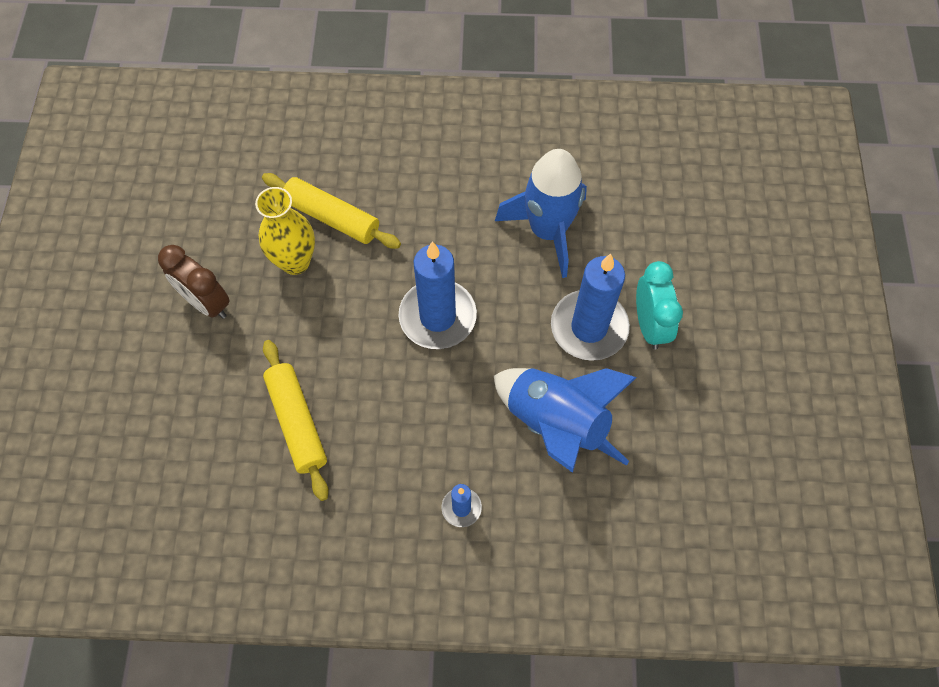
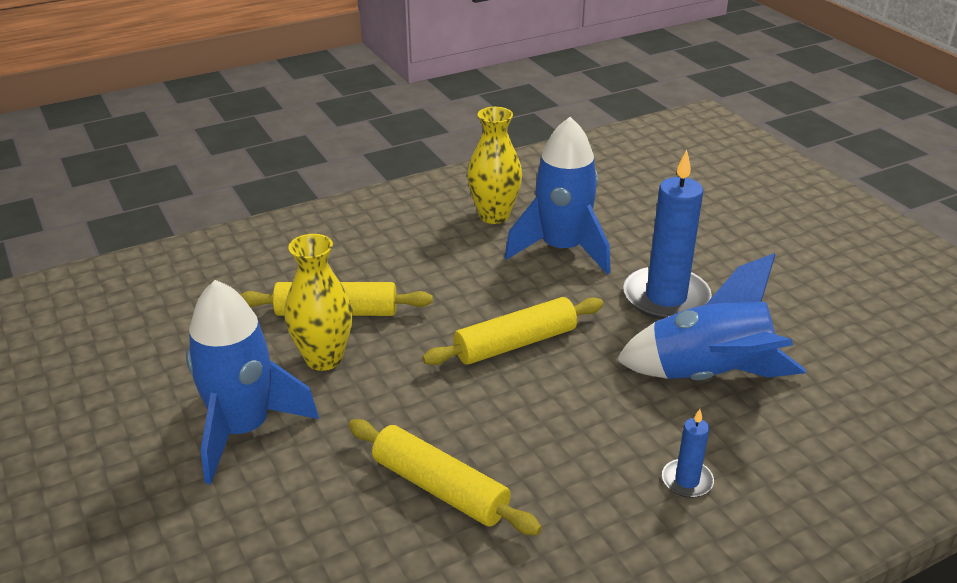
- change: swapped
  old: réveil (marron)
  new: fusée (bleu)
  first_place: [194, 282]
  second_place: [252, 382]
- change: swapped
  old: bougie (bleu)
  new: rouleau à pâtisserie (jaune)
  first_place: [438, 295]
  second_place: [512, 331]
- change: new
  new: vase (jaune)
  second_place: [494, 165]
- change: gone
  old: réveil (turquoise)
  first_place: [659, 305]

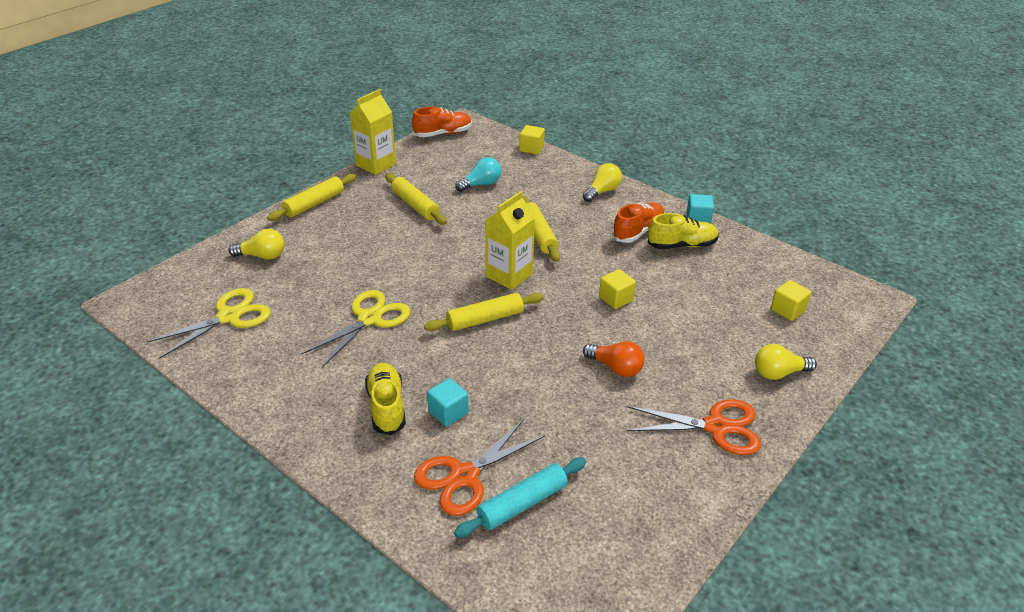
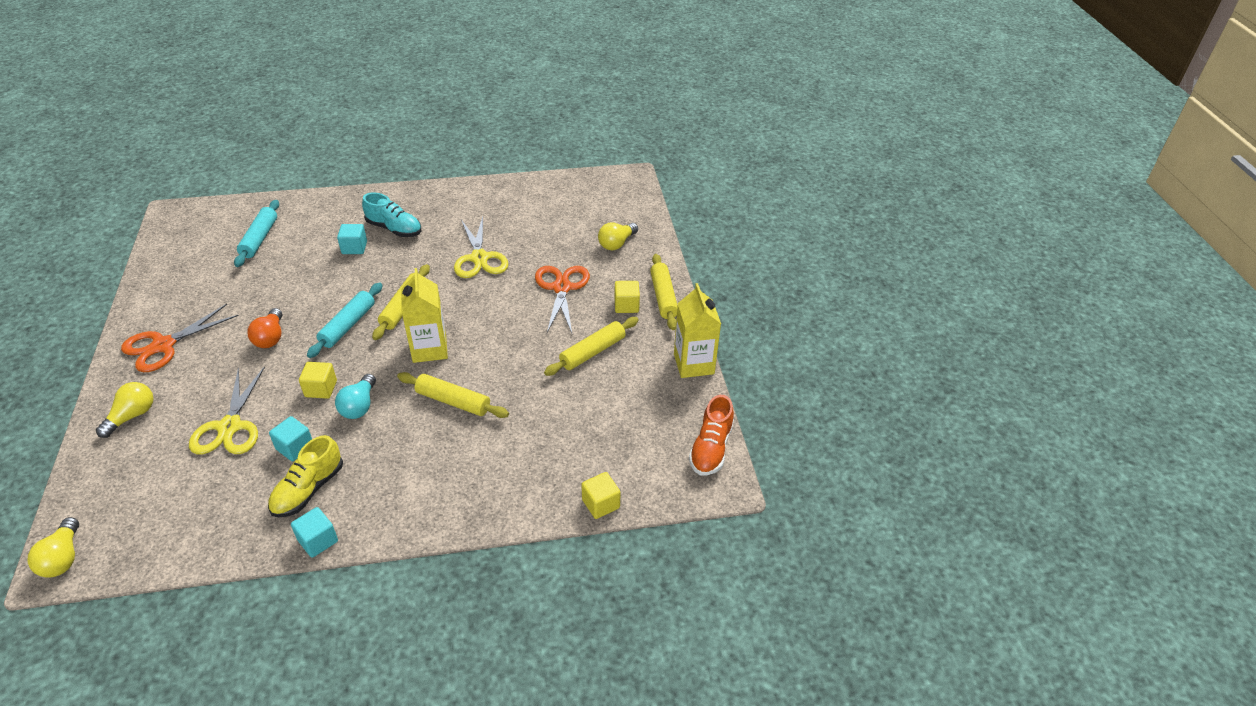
- change: shifted
  old: ampoule (jaune)
  first_place: [602, 182]
  second_place: [53, 547]
- change: shifted
  old: ciseaux (jaune)
  first_place: [209, 323]
  second_place: [227, 410]
- change: rotated
  old: ampoule (orange)
  first_place: [614, 359]
  second_place: [264, 328]
  degrees: -75
- change: new
  new: cube (turquoise)
  second_place: [290, 438]
- change: new
  new: rouleau à pâtisserie (turquoise)
  second_place: [345, 320]
- change: shifted
  old: ampoule (turquoise)
  first_place: [478, 174]
  second_place: [355, 396]
- change: repainted
  old: chaussure (jaune)
  new: chaussure (turquoise)
  first_place: [385, 399]
  second_place: [391, 214]
- change: shifted
  old: ciseaux (orange)
  first_place: [479, 467]
  second_place: [562, 299]
- change: rotated
  old: rouleau à pâtisserie (jaune)
  first_place: [416, 199]
  second_place: [591, 346]
  degrees: -45
- change: shifted
  old: cube (jaune)
  first_place: [791, 300]
  second_place: [627, 297]
- change: gone
  old: chaussure (orange)
  first_place: [638, 223]

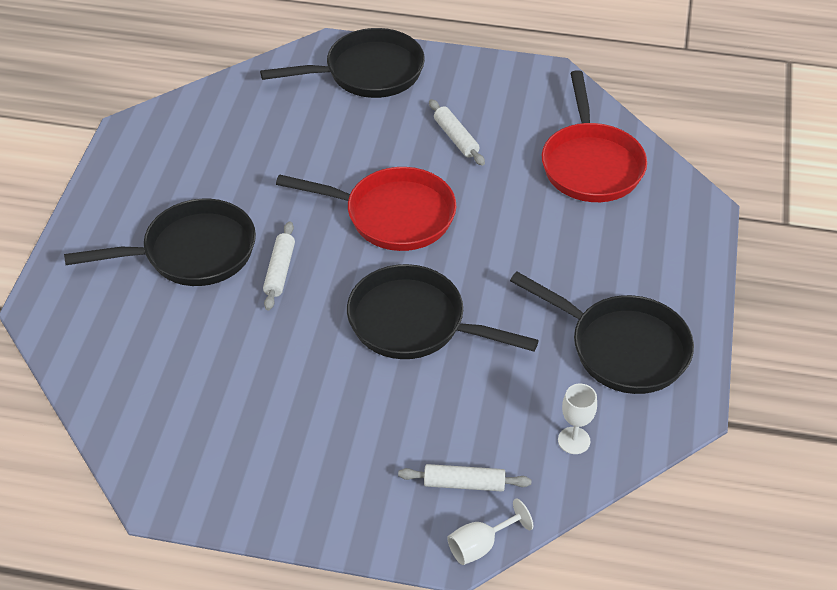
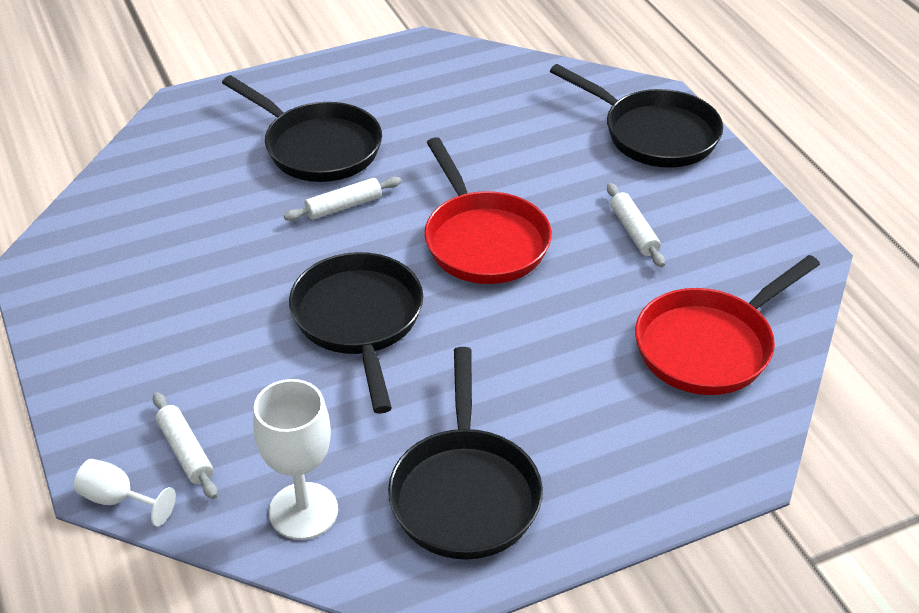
- change: scaled
  old: verre à pied (blanc)
  first_place: [577, 419]
  second_place: [295, 459]
  factor: 1.73
- change: rotated
  old: rouleau à pâtisserie (blanc)
  first_place: [457, 132]
  second_place: [636, 225]
  degrees: -45

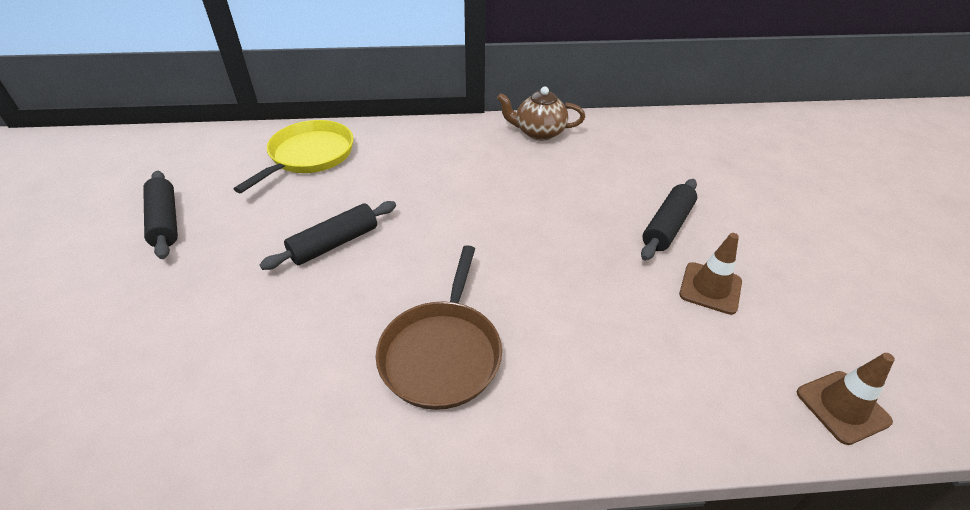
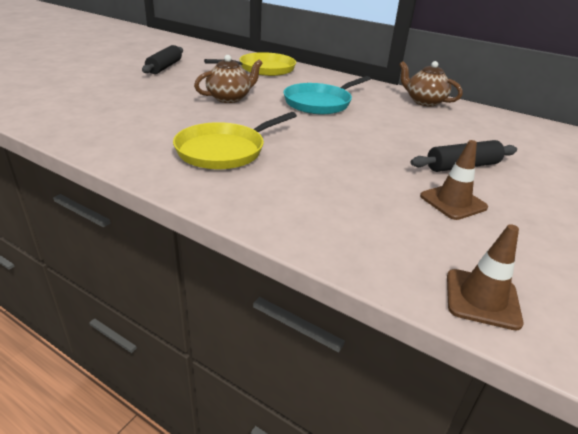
- change: repainted
  old: poêle (marron)
  new: poêle (jaune)
  first_place: [439, 327]
  second_place: [235, 140]
- change: swapped
  old: rouleau à pâtisserie (noir)
  new: théière (marron)
  first_place: [327, 235]
  second_place: [228, 79]
- change: new
  new: poêle (turquoise)
  second_place: [327, 95]

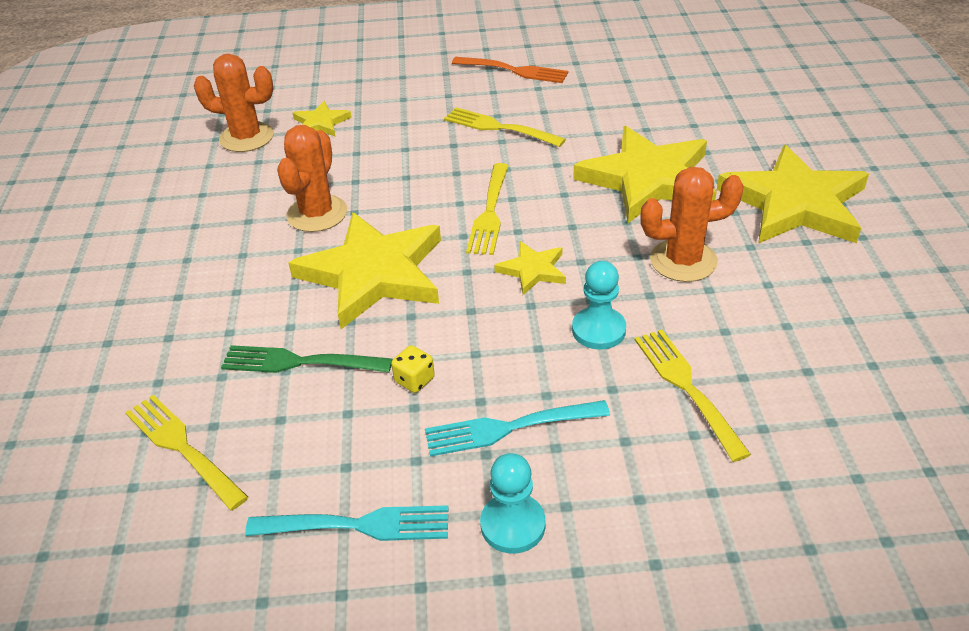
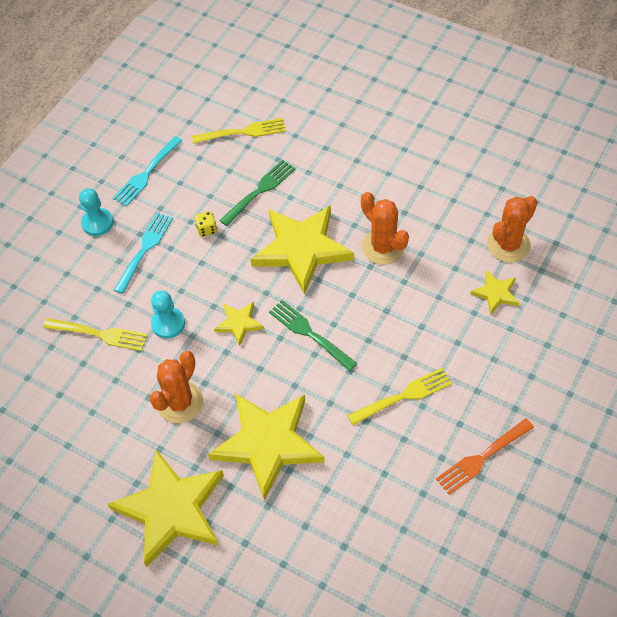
- change: repainted
  old: fourchette (jaune)
  new: fourchette (vert)
  first_place: [487, 209]
  second_place: [313, 335]

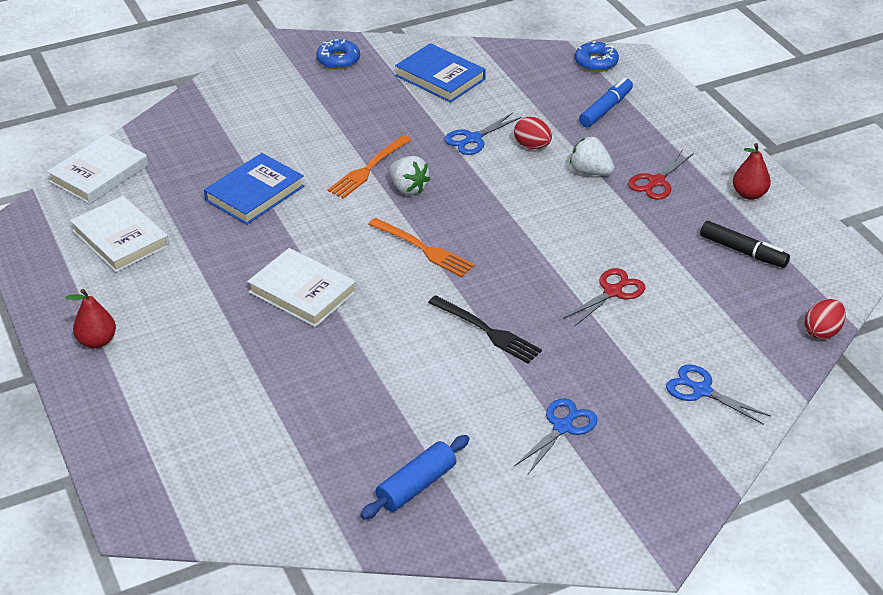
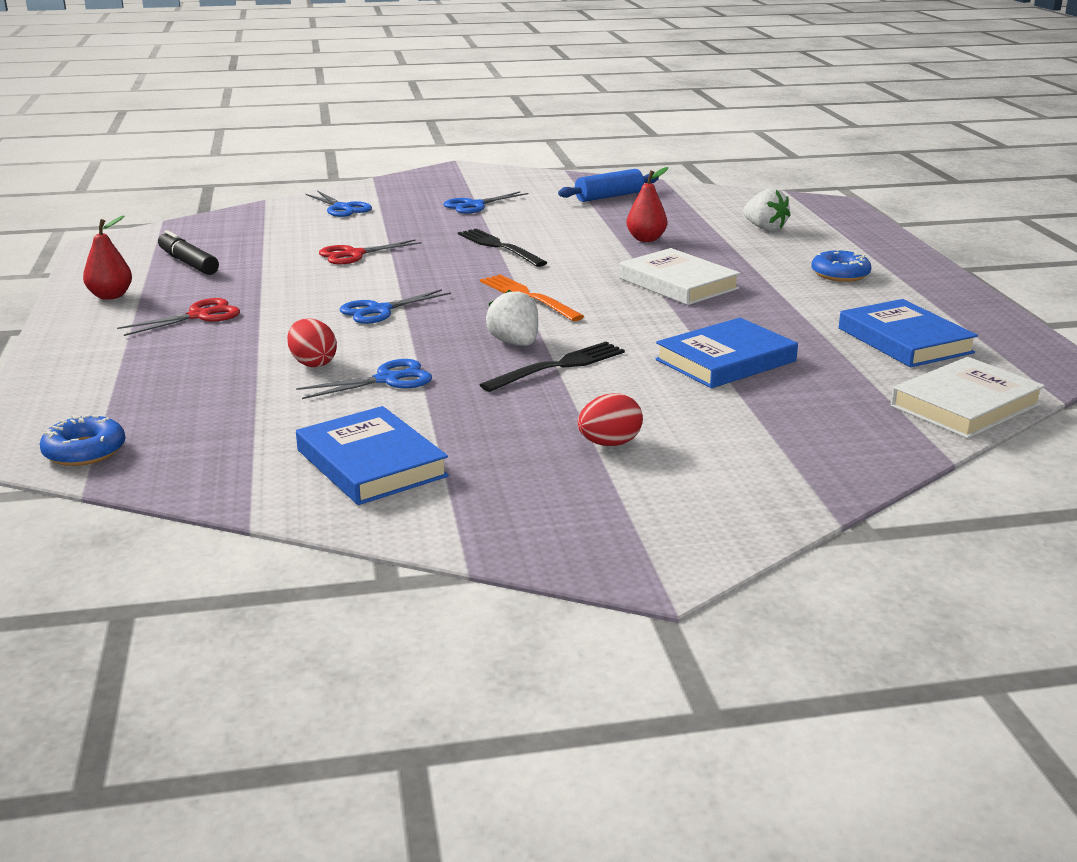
- change: new
  new: ciseaux (bleu)
  second_place: [395, 306]
- change: repainted
  old: fourchette (orange)
  new: fourchette (noir)
  first_place: [370, 167]
  second_place: [552, 367]
- change: shifted
  old: œuf (rouge)
  first_place: [825, 319]
  second_place: [610, 419]
- change: shifted
  old: poire (rouge)
  first_place: [91, 318]
  second_place: [647, 204]
- change: shifted
  old: fraise (blanc)
  first_place: [592, 156]
  second_place: [767, 209]
- change: shifted
  old: beignet (bleu)
  first_place: [338, 54]
  second_place: [841, 265]
- change: repainted
  old: livre (blanc)
  new: livre (bleu)
  first_place: [119, 234]
  second_place: [908, 333]
- change: gone
  old: feutre (bleu)
  first_place: [606, 102]

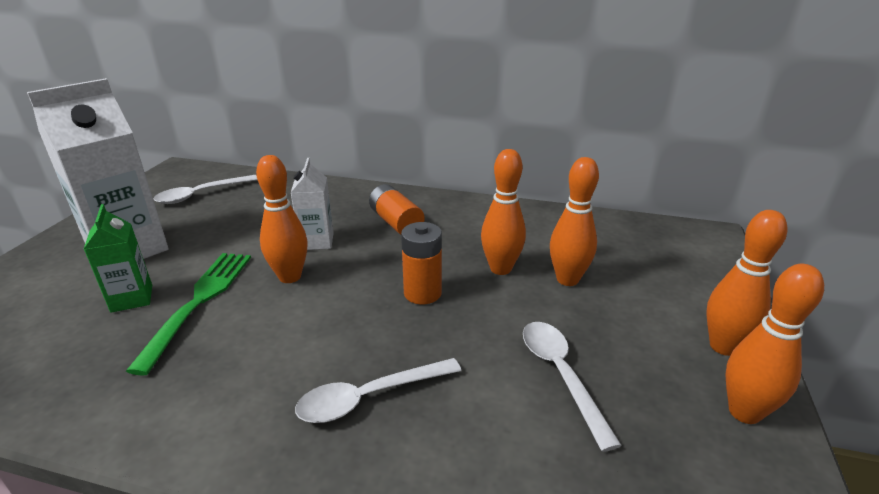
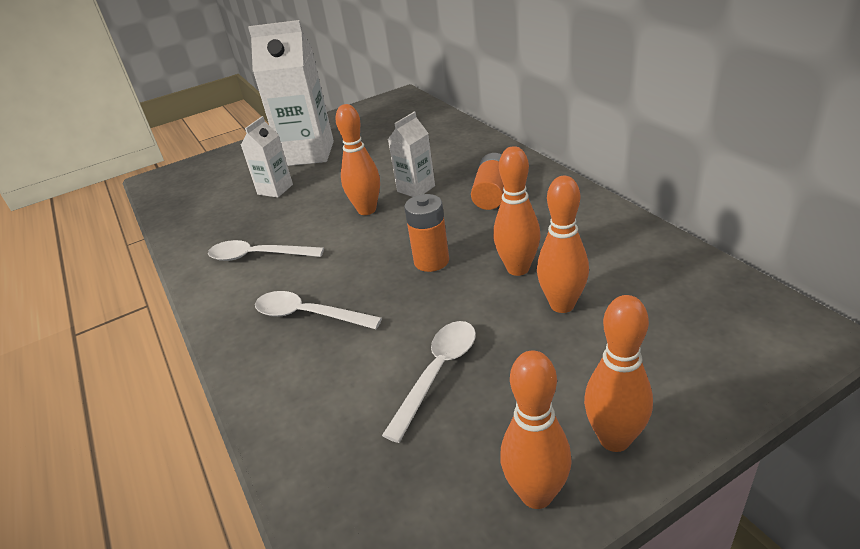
- change: shifted
  old: cuillère (blanc)
  first_place: [205, 189]
  second_place: [266, 250]
- change: repainted
  old: brique de lait (vert)
  new: brique de lait (blanc)
  first_place: [118, 258]
  second_place: [267, 157]
- change: gone
  old: fourchette (vert)
  first_place: [188, 314]

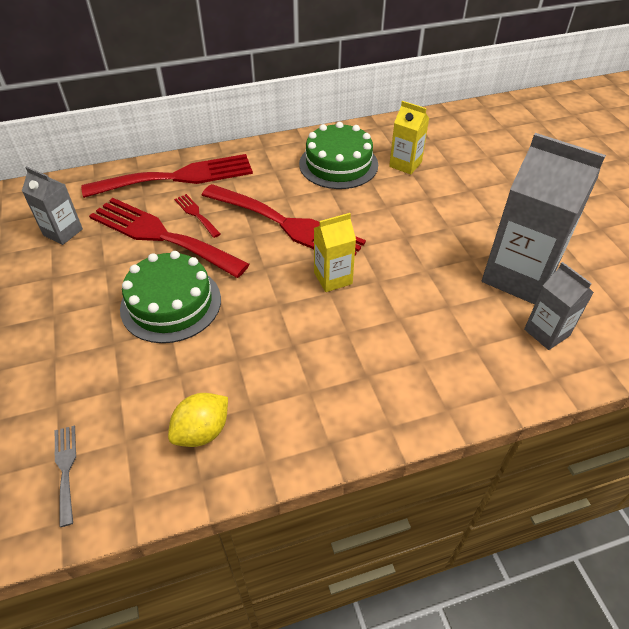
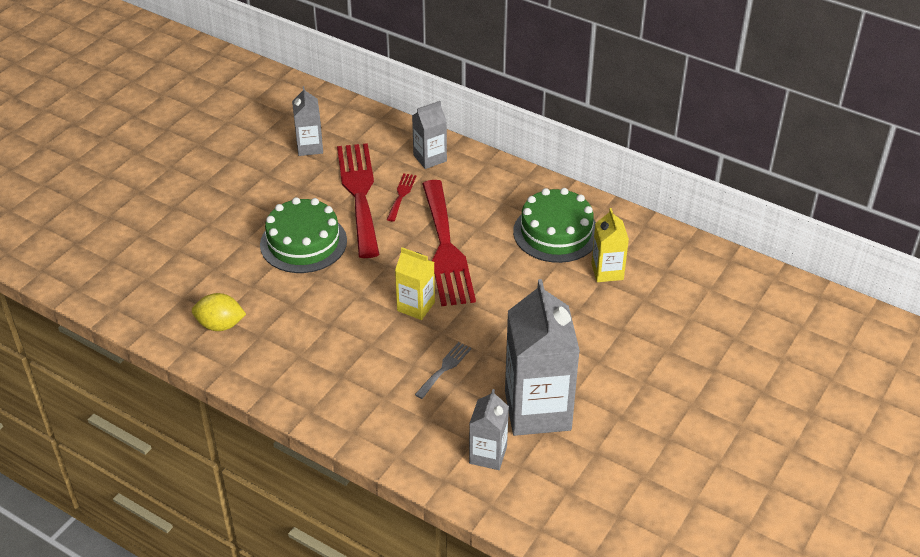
- change: swapped
  old: fourchette (rouge)
  new: brique de lait (gris)
  first_place: [167, 176]
  second_place: [429, 135]
- change: shifted
  old: fourchette (gris)
  first_place: [65, 476]
  second_place: [443, 370]

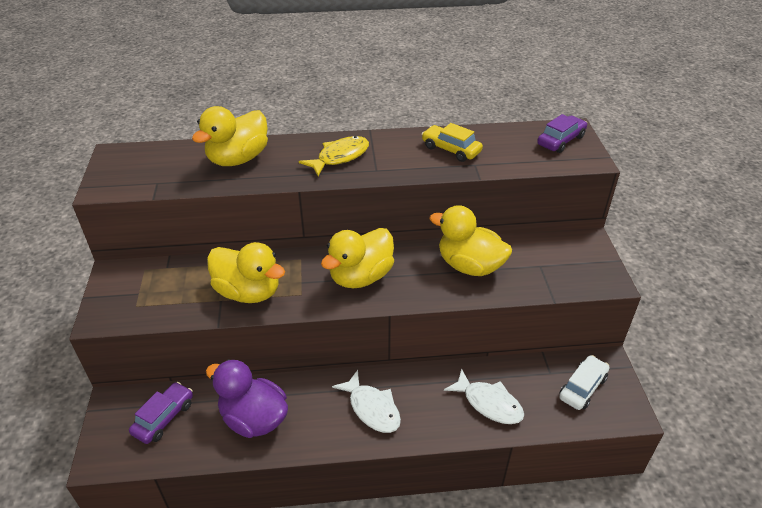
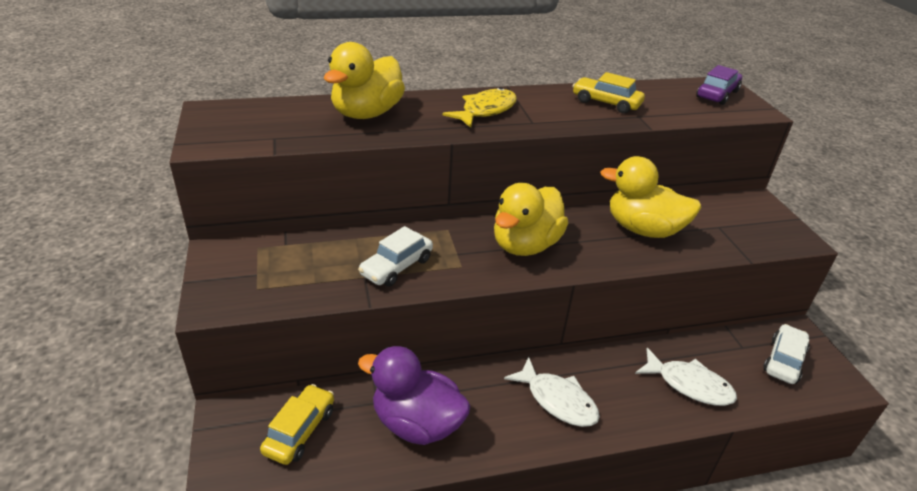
- change: repainted
  old: voiture (violet)
  new: voiture (jaune)
  first_place: [161, 413]
  second_place: [297, 424]
- change: swapped
  old: canard (jaune)
  new: voiture (blanc)
  first_place: [246, 272]
  second_place: [395, 256]

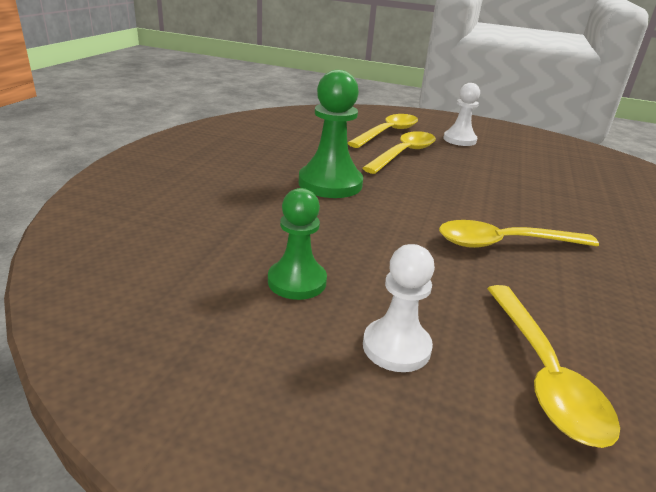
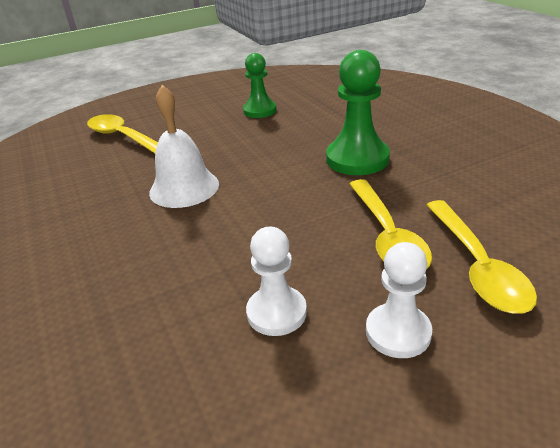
- change: swapped
  old: cuillère (jaune)
  new: cloche (blanc)
  first_place: [519, 234]
  second_place: [184, 146]
- change: shifted
  old: pion (blanc)
  first_place: [399, 308]
  second_place: [276, 281]

